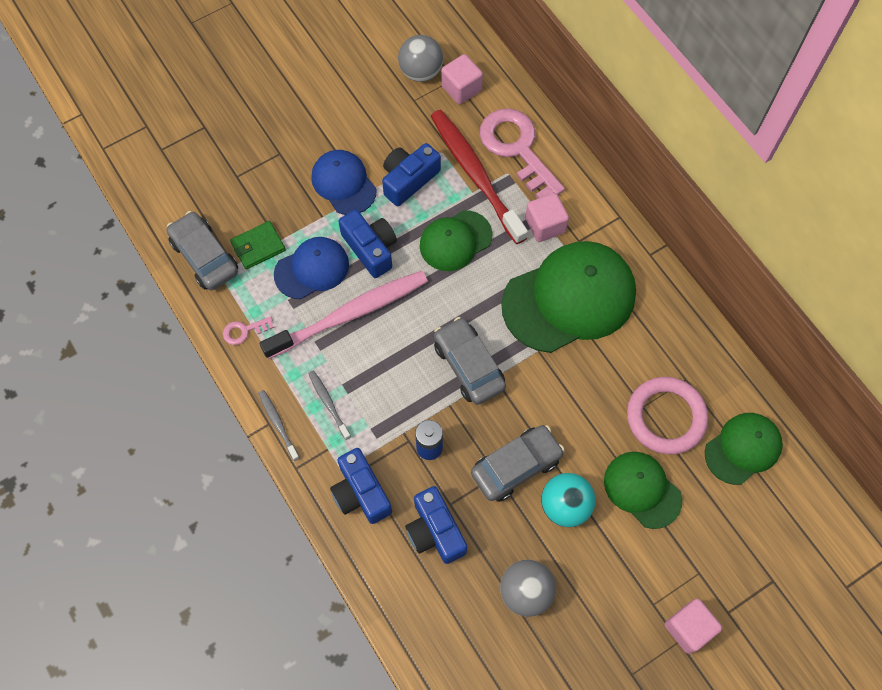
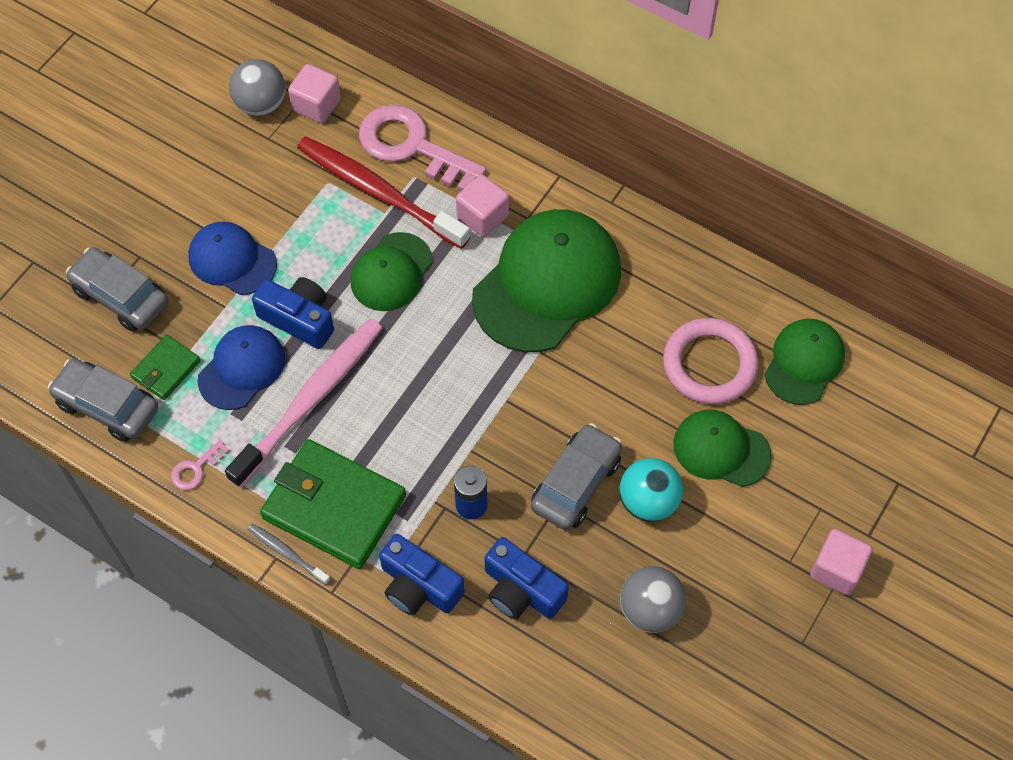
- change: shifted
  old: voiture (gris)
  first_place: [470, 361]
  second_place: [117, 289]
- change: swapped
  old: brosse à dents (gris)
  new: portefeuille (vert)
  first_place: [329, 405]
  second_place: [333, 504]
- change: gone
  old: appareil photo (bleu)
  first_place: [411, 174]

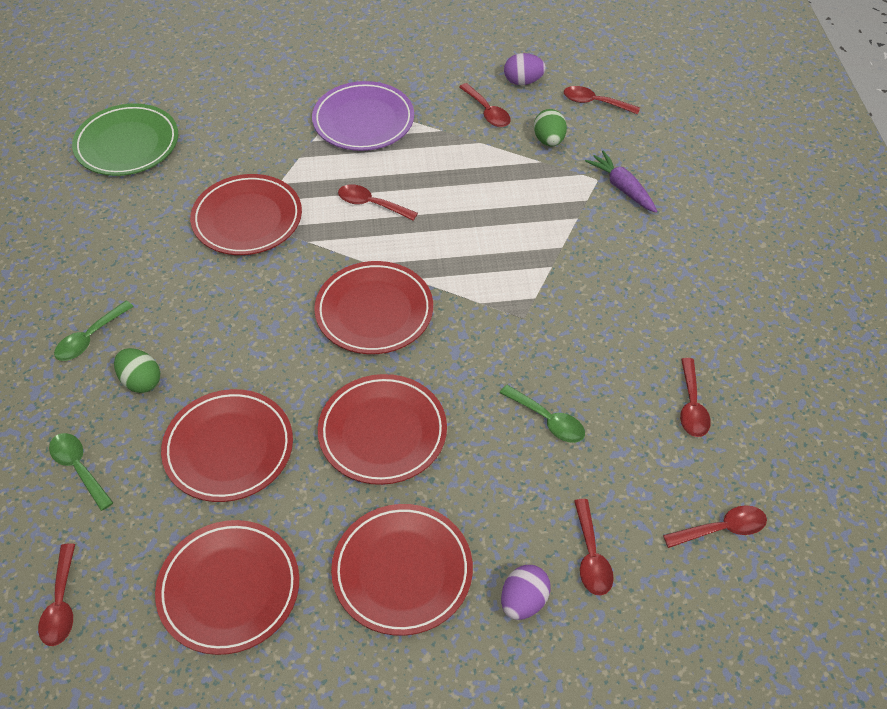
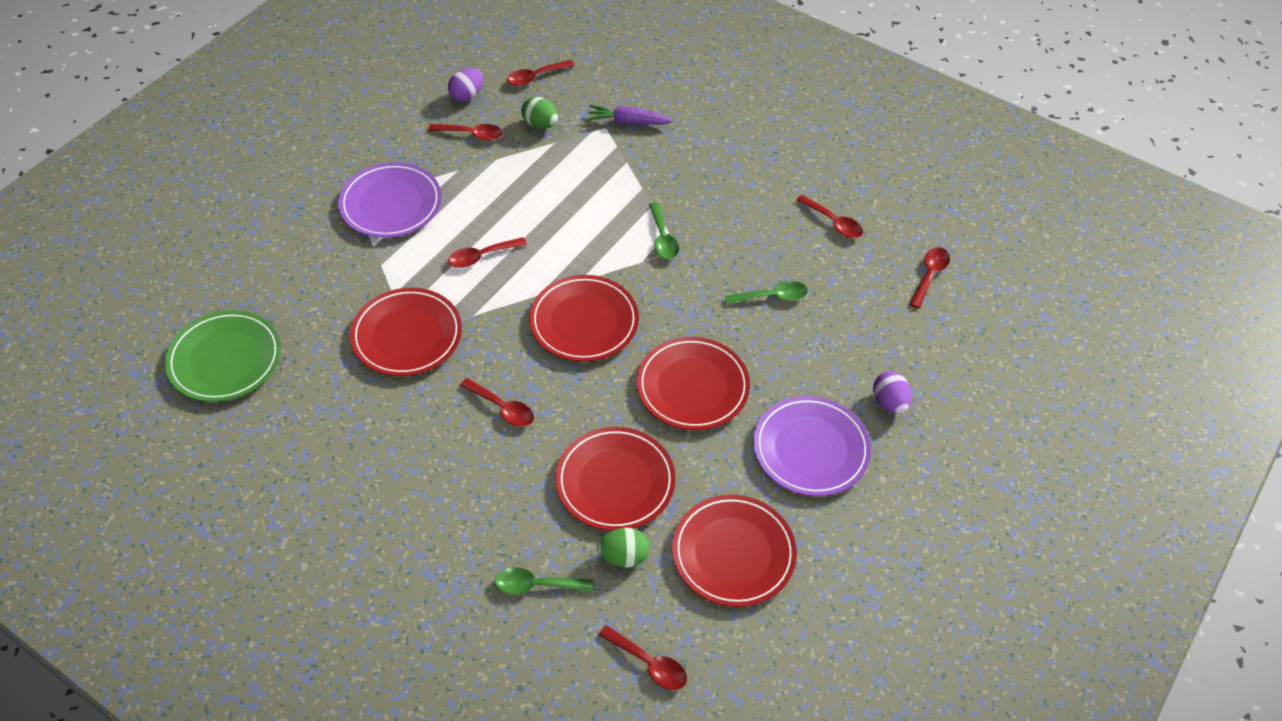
- change: shifted
  old: cuillère (rouge)
  first_place: [594, 547]
  second_place: [497, 402]
- change: shifted
  old: œuf (vert)
  first_place: [137, 370]
  second_place: [623, 547]
- change: shifted
  old: cuillère (vert)
  first_place: [94, 331]
  second_place: [664, 230]
- change: repainted
  old: assiette (rouge)
  new: assiette (violet)
  first_place: [402, 570]
  second_place: [812, 446]

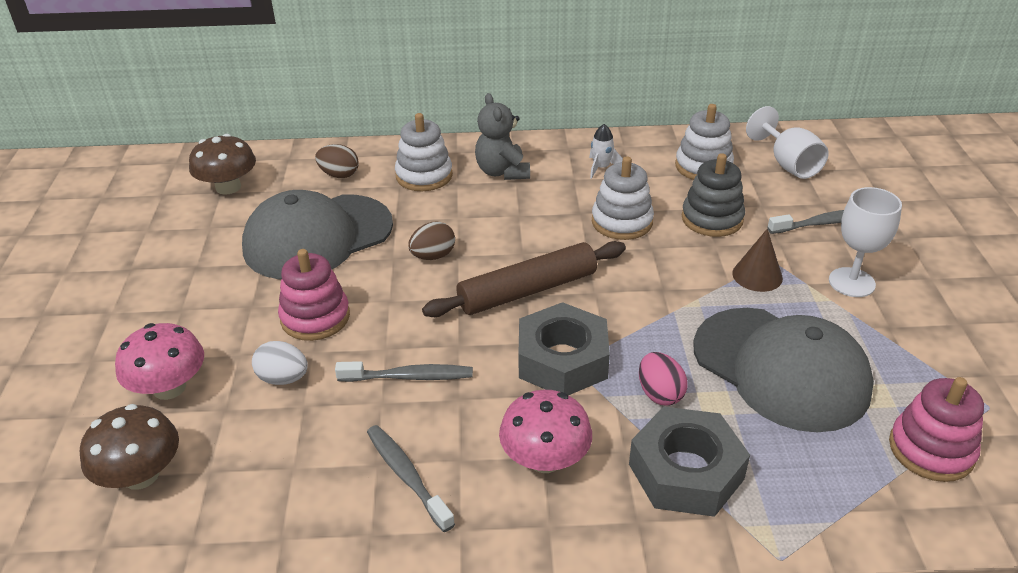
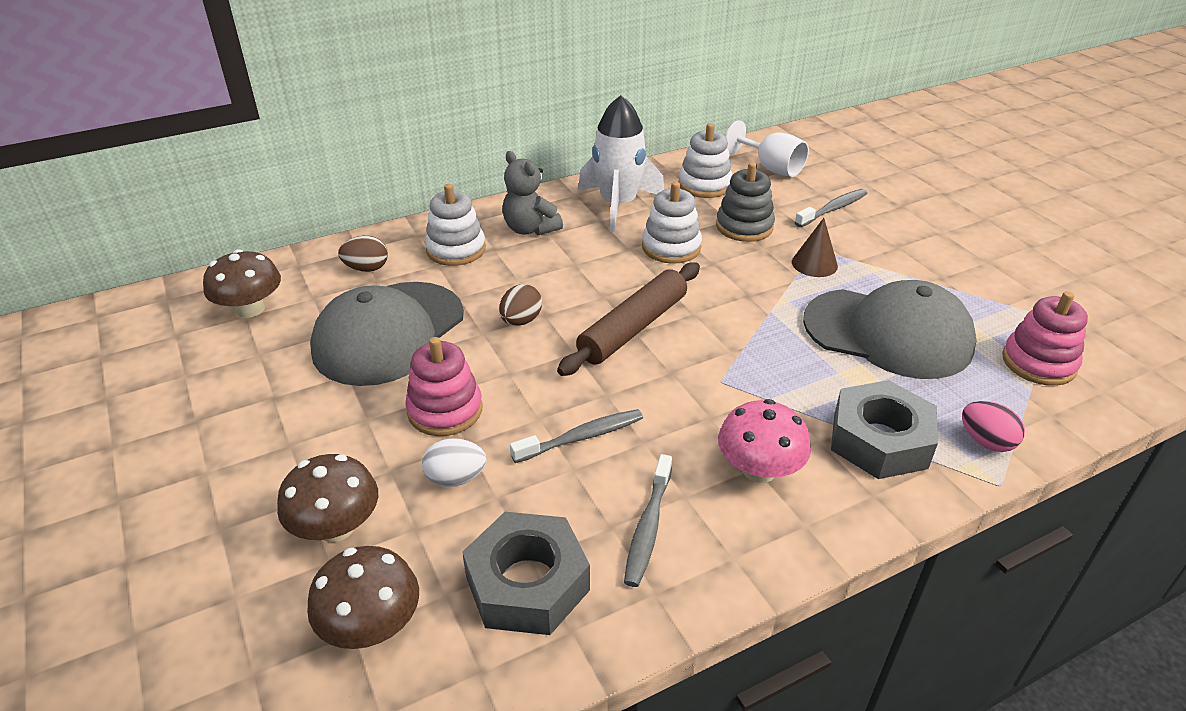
- change: repainted
  old: champignon (rose)
  new: champignon (marron)
  first_place: [159, 361]
  second_place: [327, 498]
- change: shifted
  old: écrou (gris)
  first_place: [564, 348]
  second_place: [526, 573]
- change: scaled
  old: fusée (blanc)
  first_place: [606, 151]
  second_place: [621, 163]
  factor: 2.35
- change: rotated
  old: brosse à dents (gris)
  first_place: [411, 478]
  second_place: [648, 520]
  degrees: -105
- change: shifted
  old: œuf (rose)
  first_place: [663, 379]
  second_place: [993, 426]
- change: gone
  old: verre à pied (blanc)
  first_place: [865, 242]

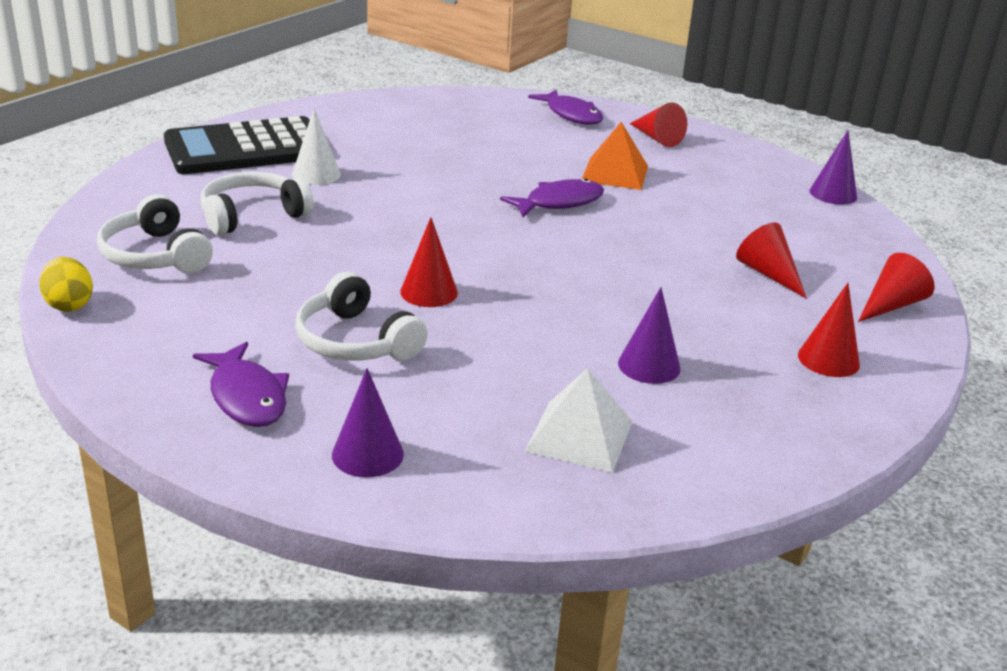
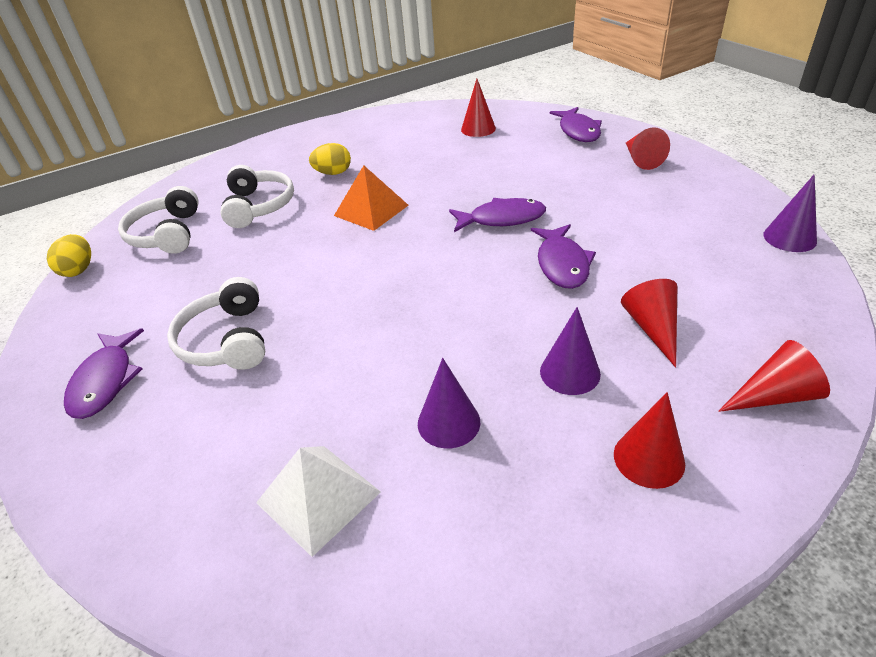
- change: rotated
  old: casque audio (blanc)
  first_place: [257, 203]
  second_place: [257, 196]
  degrees: 90
- change: swapped
  old: cône (blanc)
  new: œuf (jaune)
  first_place: [316, 146]
  second_place: [330, 159]
- change: shifted
  old: pyramide (orange)
  first_place: [615, 156]
  second_place: [371, 198]
- change: shifted
  old: cône (rouge)
  first_place: [429, 262]
  second_place: [478, 108]
- change: new
  new: poisson (violet)
  second_place: [563, 256]
- change: shifted
  old: cône (violet)
  first_place: [368, 422]
  second_place: [570, 351]
- change: gone
  old: calculatrice (noir)
  first_place: [237, 145]

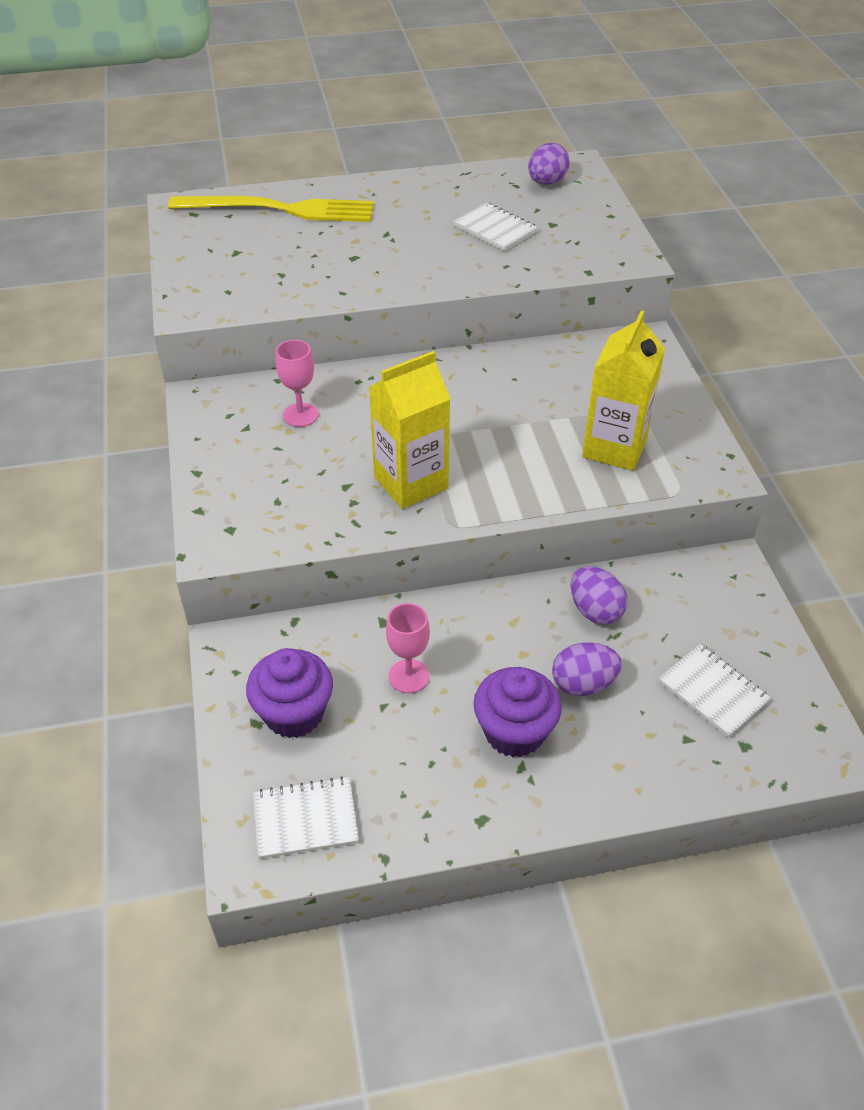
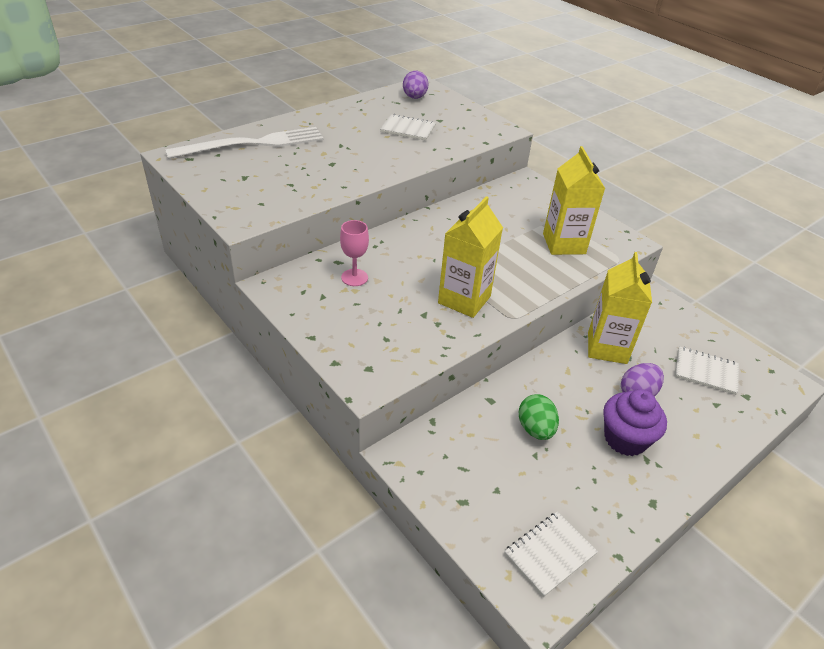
- change: repainted
  old: fourchette (jaune)
  new: fourchette (blanc)
  first_place: [271, 209]
  second_place: [244, 143]
- change: swapped
  old: verre à pied (rose)
  new: œuf (vert)
  first_place: [408, 648]
  second_place: [539, 417]
- change: swapped
  old: œuf (violet)
  new: brique de lait (jaune)
  first_place: [599, 595]
  second_place: [620, 308]
- change: gone
  old: muffin (violet)
  first_place: [289, 693]

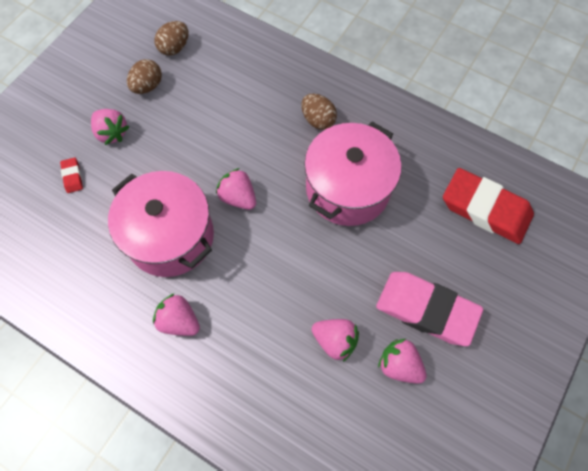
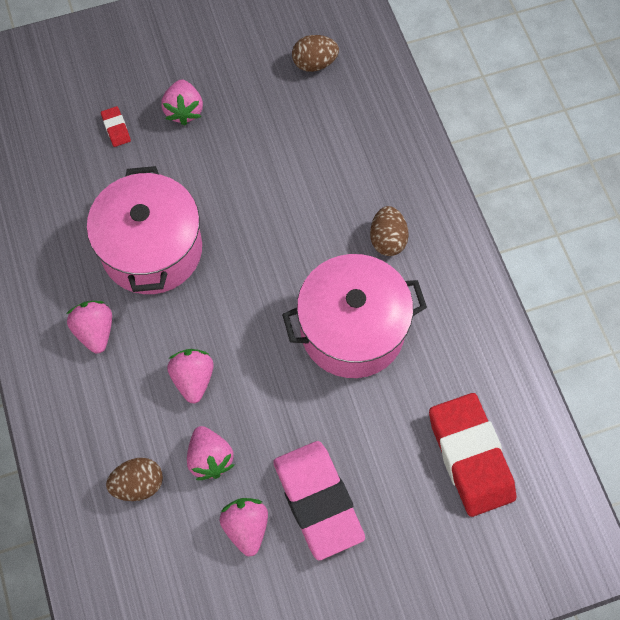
- change: rotated
  old: gomme (rouge)
  first_place: [71, 175]
  second_place: [116, 126]
  degrees: -45
- change: shifted
  old: œuf (marron)
  first_place: [144, 76]
  second_place: [134, 479]
- change: shifted
  old: fraise (rose)
  first_place: [236, 189]
  second_place: [190, 376]

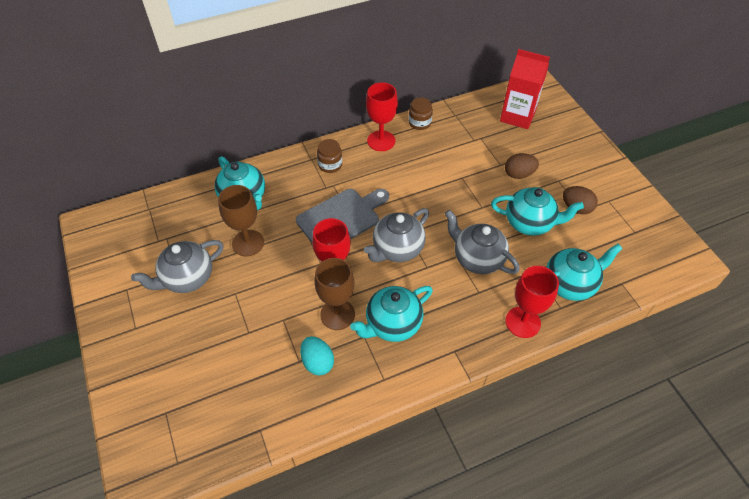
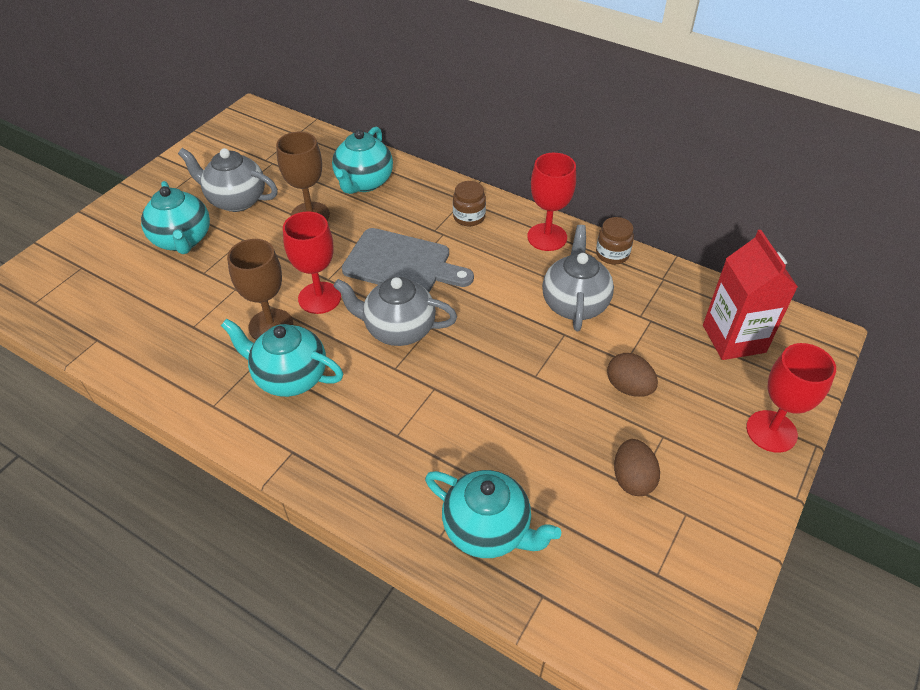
- change: shifted
  old: théière (turquoise)
  first_place: [537, 211]
  second_place: [175, 217]
- change: shifted
  old: théière (gris)
  first_place: [482, 242]
  second_place: [578, 278]
- change: shifted
  old: verre à pied (rouge)
  first_place: [532, 302]
  second_place: [791, 398]
- change: gone
  old: œuf (turquoise)
  first_place: [317, 355]

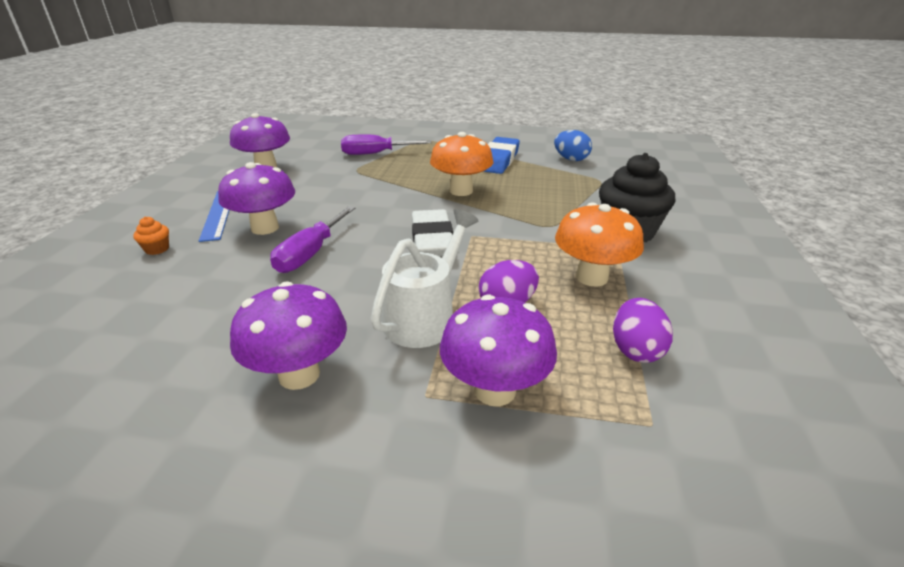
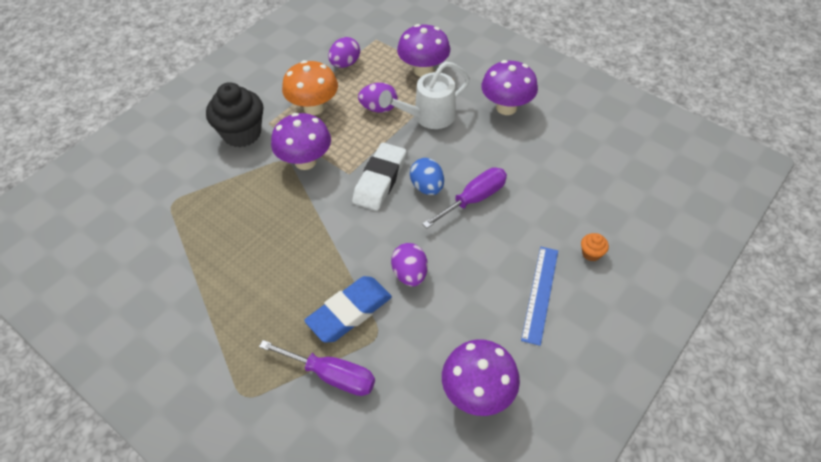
- change: shifted
  old: champignon (violet)
  first_place: [256, 198]
  second_place: [301, 141]
- change: shifted
  old: gomme (bleu)
  first_place: [501, 155]
  second_place: [348, 309]
- change: new
  new: œuf (violet)
  second_place: [409, 265]
- change: shifted
  old: œuf (bleu)
  first_place: [573, 145]
  second_place: [427, 176]
- change: gone
  old: champignon (orange)
  first_place: [461, 164]

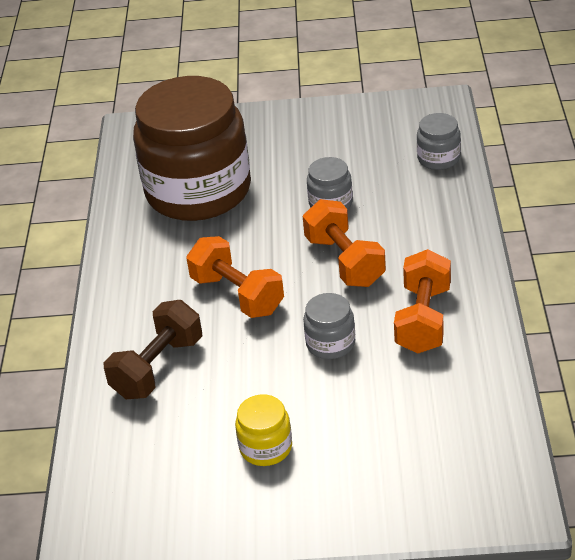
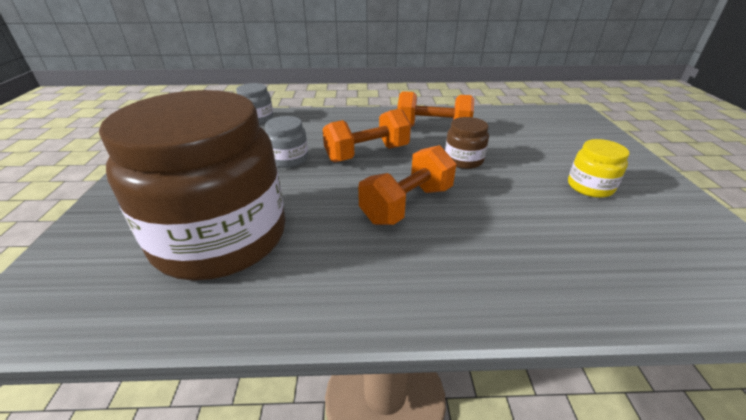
- change: repainted
  old: bocal (gris)
  new: bocal (marron)
  first_place: [329, 326]
  second_place: [467, 143]
- change: gone
  old: haltère (marron)
  first_place: [153, 349]

